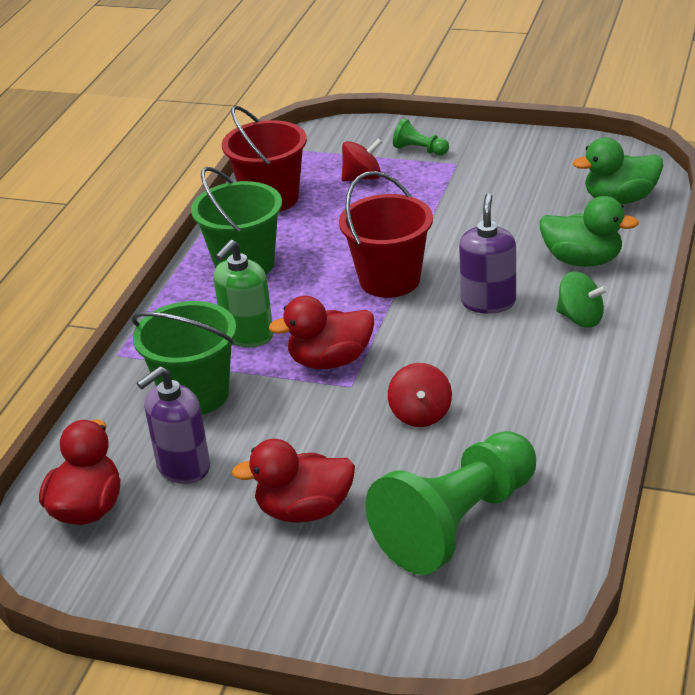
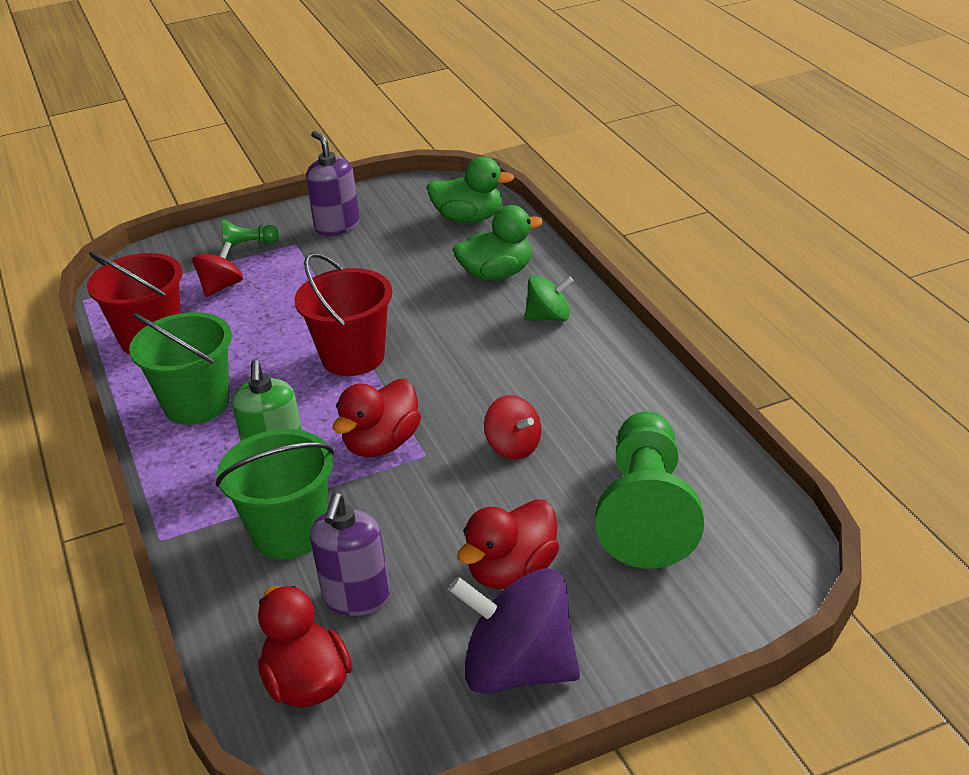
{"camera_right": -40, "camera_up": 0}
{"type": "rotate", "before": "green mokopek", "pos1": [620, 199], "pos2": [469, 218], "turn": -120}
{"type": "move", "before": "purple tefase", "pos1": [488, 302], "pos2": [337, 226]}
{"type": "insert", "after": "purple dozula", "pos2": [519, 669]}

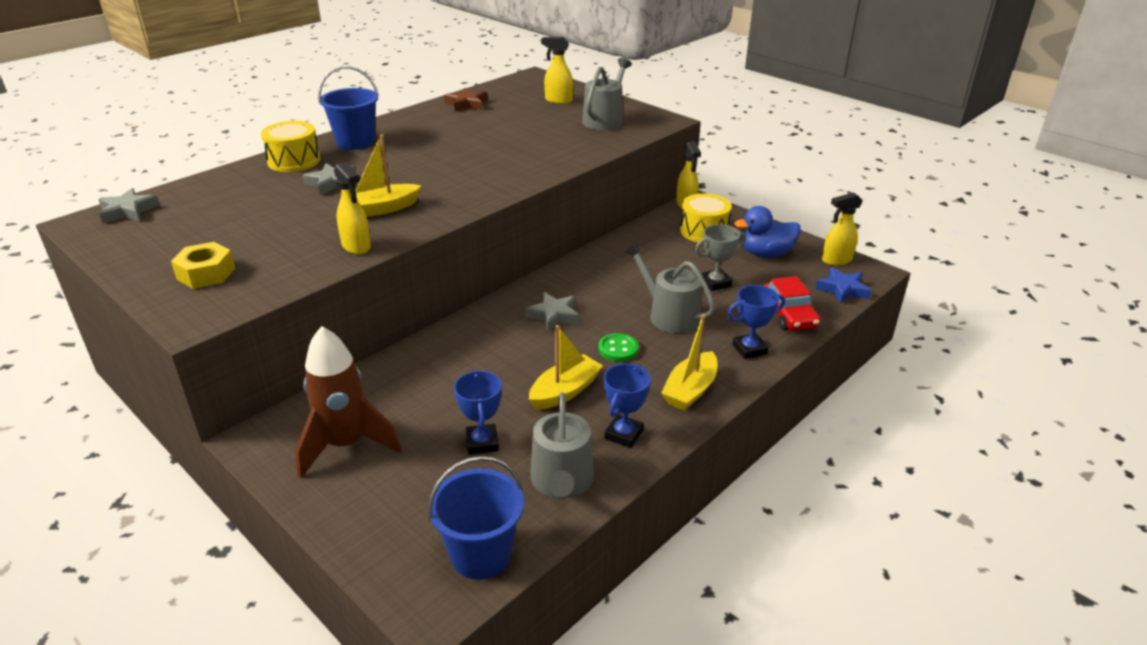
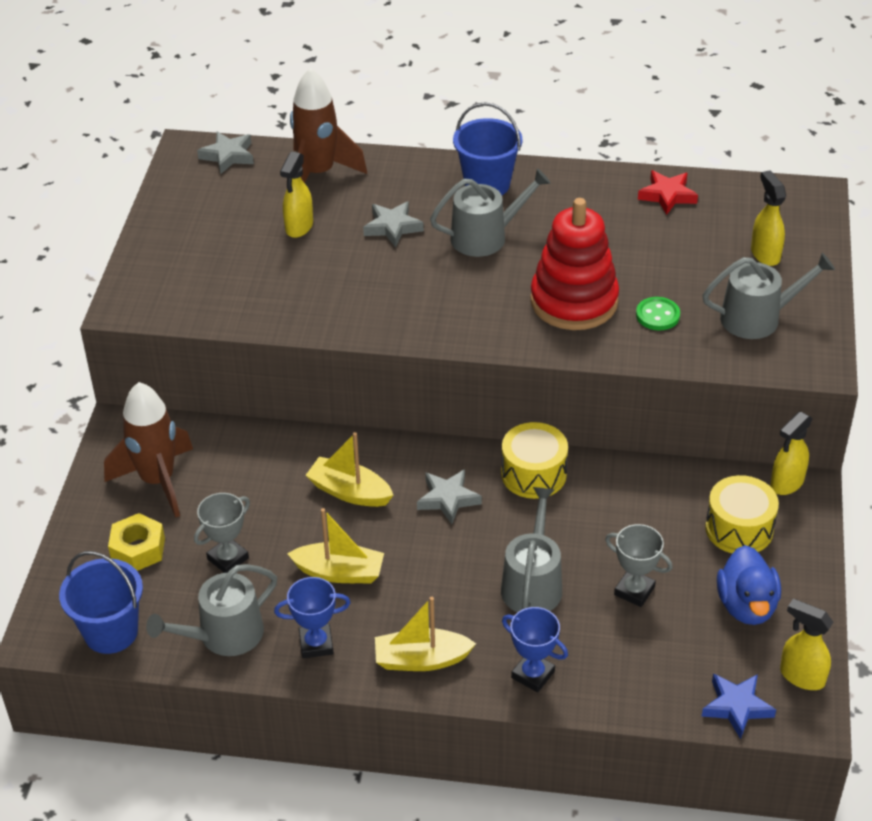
{"camera_right": 55, "camera_up": 10}
{"type": "recolor", "before": "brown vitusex", "after": "red vitusex", "pos1": [466, 104], "pos2": [667, 195]}
{"type": "move", "before": "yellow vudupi", "pos1": [294, 161], "pos2": [533, 474]}
{"type": "move", "before": "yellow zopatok", "pos1": [382, 209], "pos2": [349, 492]}
{"type": "move", "before": "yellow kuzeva", "pos1": [356, 247], "pos2": [299, 227]}
{"type": "rotate", "before": "blue mokopek", "pos1": [766, 253], "pos2": [746, 605], "turn": -135}
{"type": "move", "before": "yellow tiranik", "pos1": [206, 273], "pos2": [138, 549]}
{"type": "delete", "before": "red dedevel", "pos1": [788, 315]}
{"type": "move", "before": "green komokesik", "pos1": [618, 349], "pos2": [657, 315]}
{"type": "recolor", "before": "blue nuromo", "after": "grey nuromo", "pos1": [482, 442], "pos2": [228, 558]}
{"type": "insert", "after": "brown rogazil", "pos2": [318, 174]}
{"type": "insert", "after": "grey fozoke", "pos2": [485, 237]}
{"type": "insert", "after": "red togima", "pos2": [574, 301]}

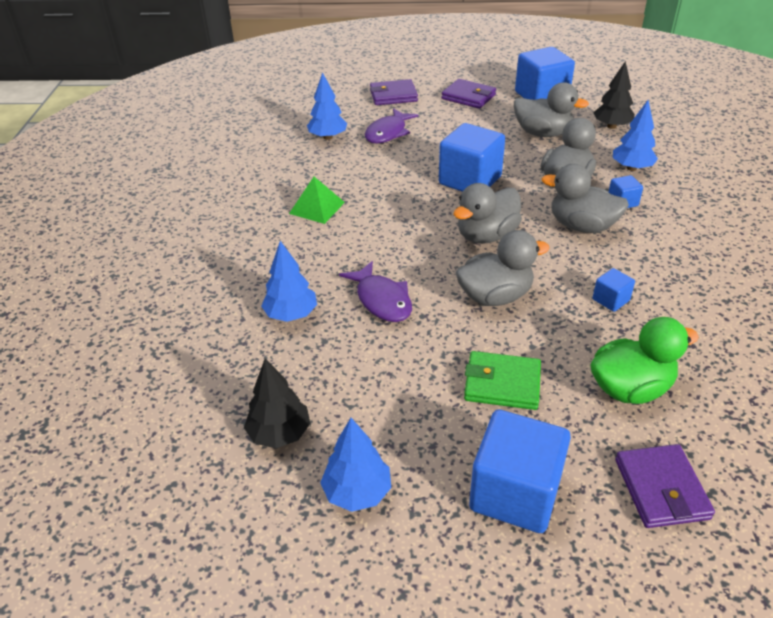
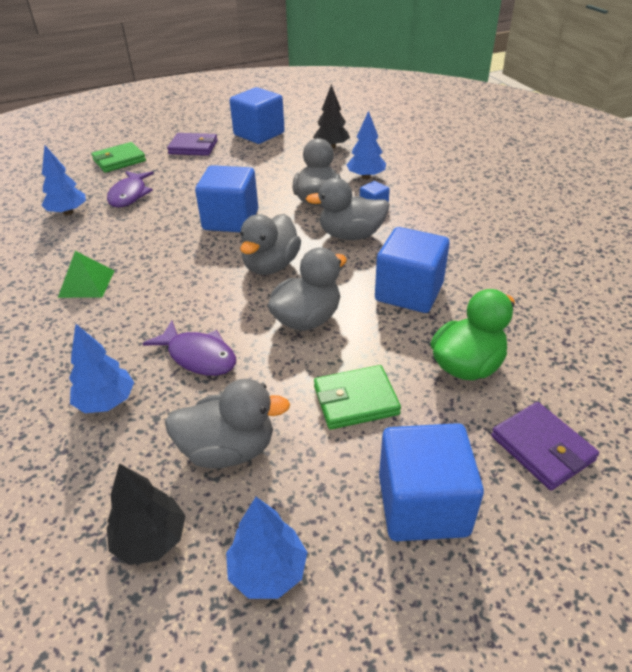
{"camera_right": -25, "camera_up": 0}
{"type": "recolor", "before": "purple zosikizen", "after": "green zosikizen", "pos1": [393, 95], "pos2": [119, 160]}
{"type": "move", "before": "grey mokopek", "pos1": [543, 133], "pos2": [228, 449]}
{"type": "resize", "before": "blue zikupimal", "pos1": [610, 300], "pos2": [409, 292], "scale": 2.15}

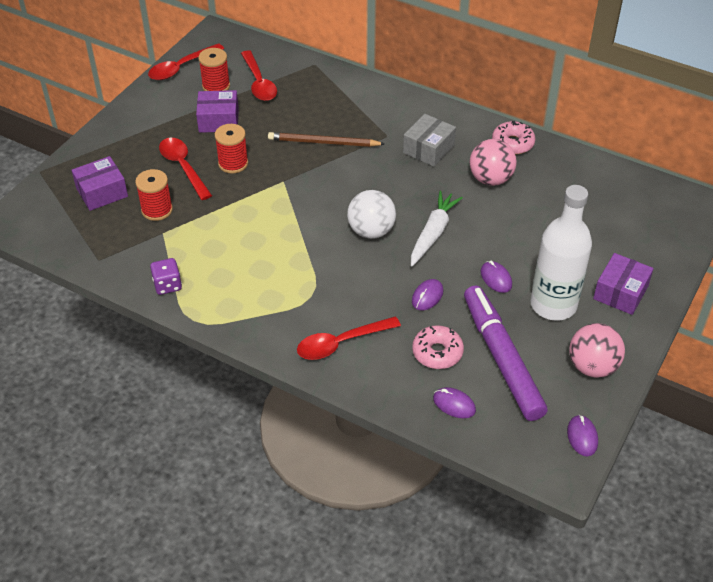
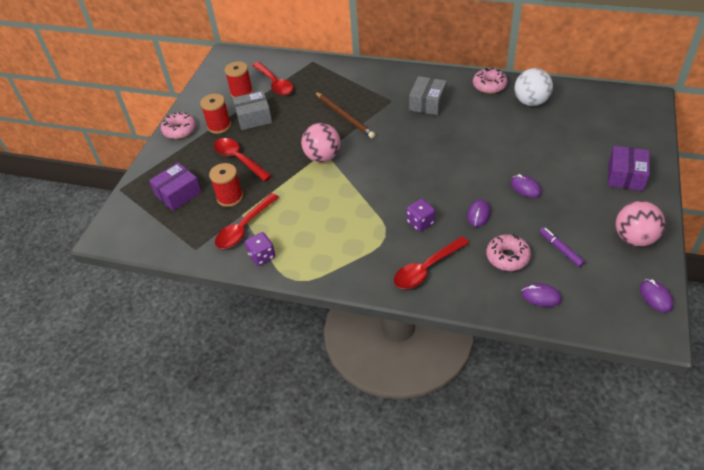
{"camera_right": -10, "camera_up": 0}
{"type": "move", "before": "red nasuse", "pos1": [181, 67], "pos2": [244, 227]}
{"type": "recolor", "before": "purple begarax", "after": "grey begarax", "pos1": [218, 120], "pos2": [254, 118]}
{"type": "move", "before": "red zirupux", "pos1": [233, 163], "pos2": [219, 126]}
{"type": "rotate", "before": "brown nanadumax", "pos1": [324, 142], "pos2": [344, 116], "turn": -120}
{"type": "move", "before": "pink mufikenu", "pos1": [490, 179], "pos2": [322, 157]}
{"type": "delete", "before": "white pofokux", "pos1": [553, 305]}
{"type": "move", "before": "white mufikenu", "pos1": [371, 231], "pos2": [531, 102]}
{"type": "delete", "before": "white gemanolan", "pos1": [433, 233]}
{"type": "resize", "before": "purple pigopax", "pos1": [501, 358], "pos2": [560, 249], "scale": 0.41}
{"type": "insert", "after": "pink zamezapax", "pos2": [179, 130]}
{"type": "insert", "after": "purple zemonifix", "pos2": [420, 222]}

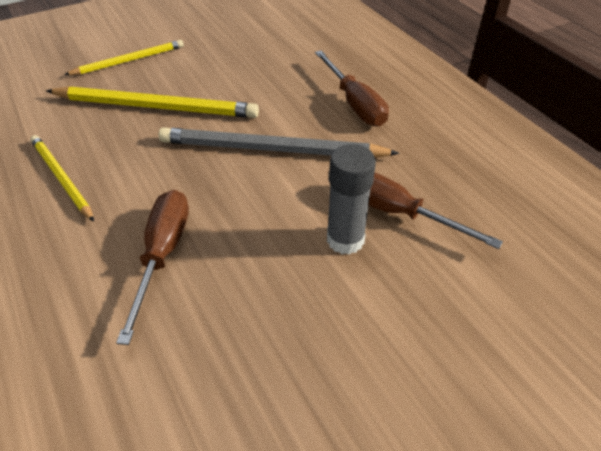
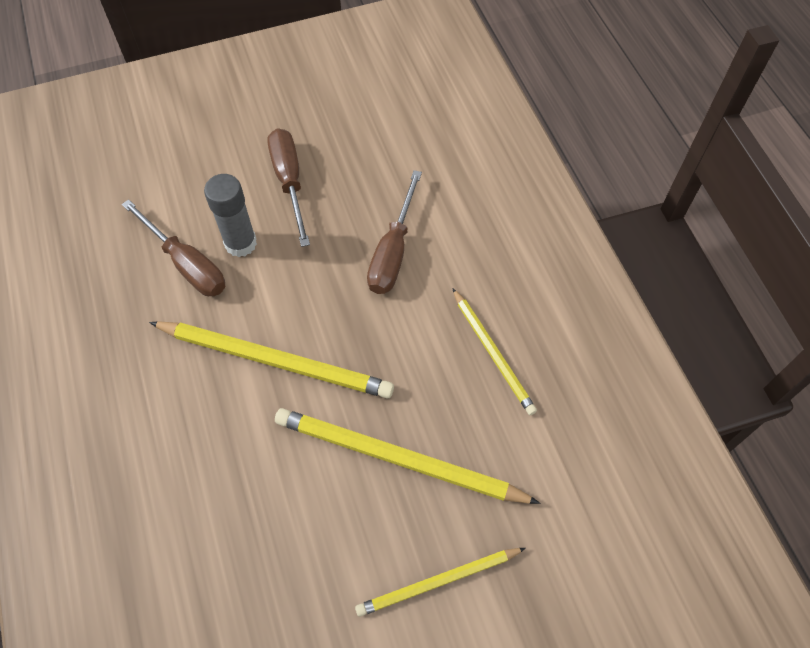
{"camera_right": -170, "camera_up": 15}
{"type": "move", "before": "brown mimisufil", "pos1": [354, 103], "pos2": [289, 182]}
{"type": "recolor", "before": "grey nanadumax", "after": "yellow nanadumax", "pos1": [271, 149], "pos2": [275, 361]}

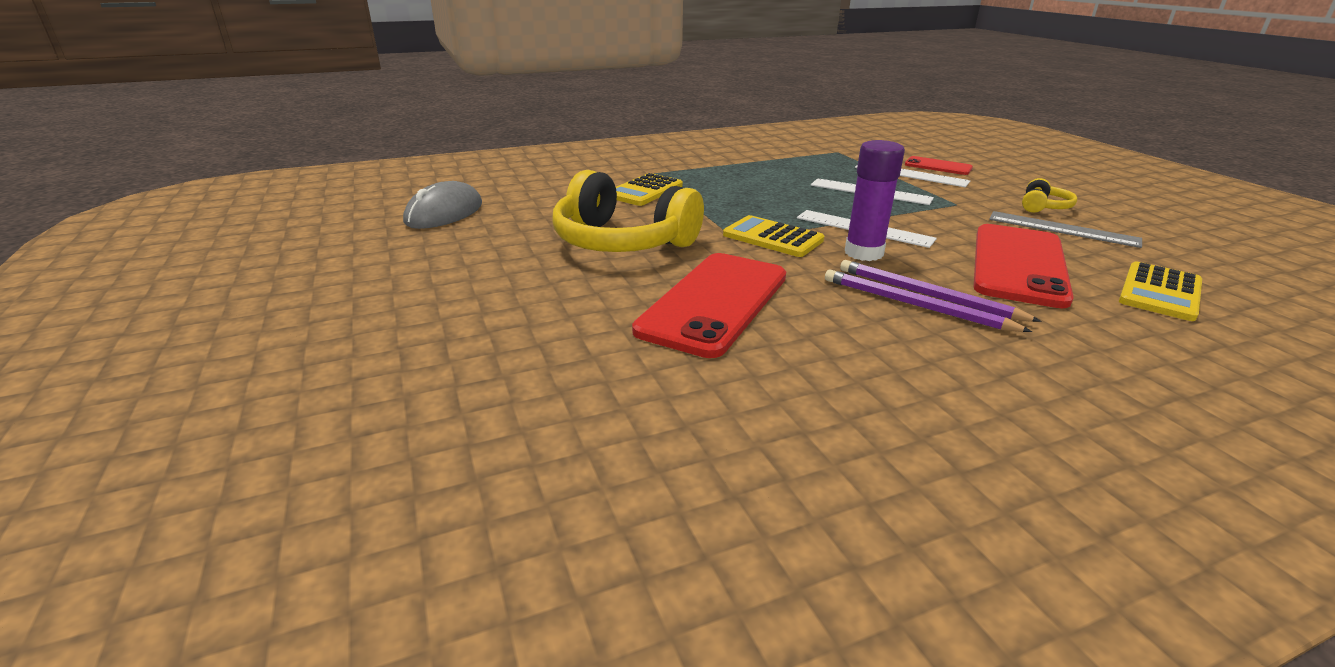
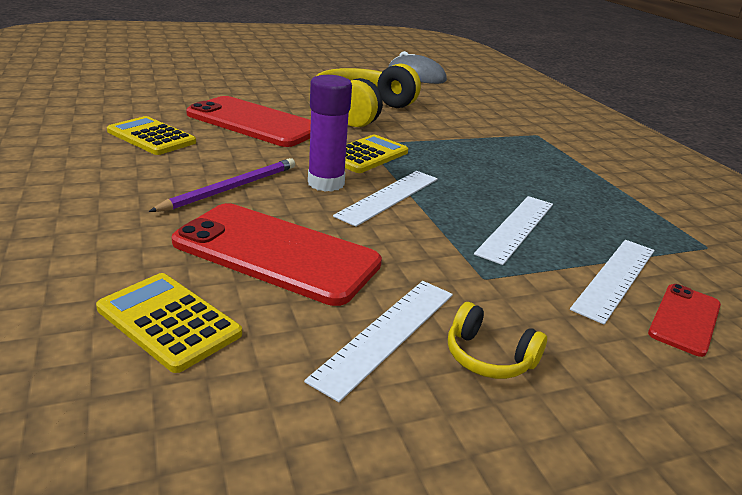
{"camera_right": 90, "camera_up": 0}
{"type": "move", "before": "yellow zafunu", "pos1": [644, 191], "pos2": [151, 137]}
{"type": "recolor", "before": "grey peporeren", "after": "white peporeren", "pos1": [1062, 229], "pos2": [386, 334]}
{"type": "delete", "before": "purple nanadumax", "pos1": [914, 305]}

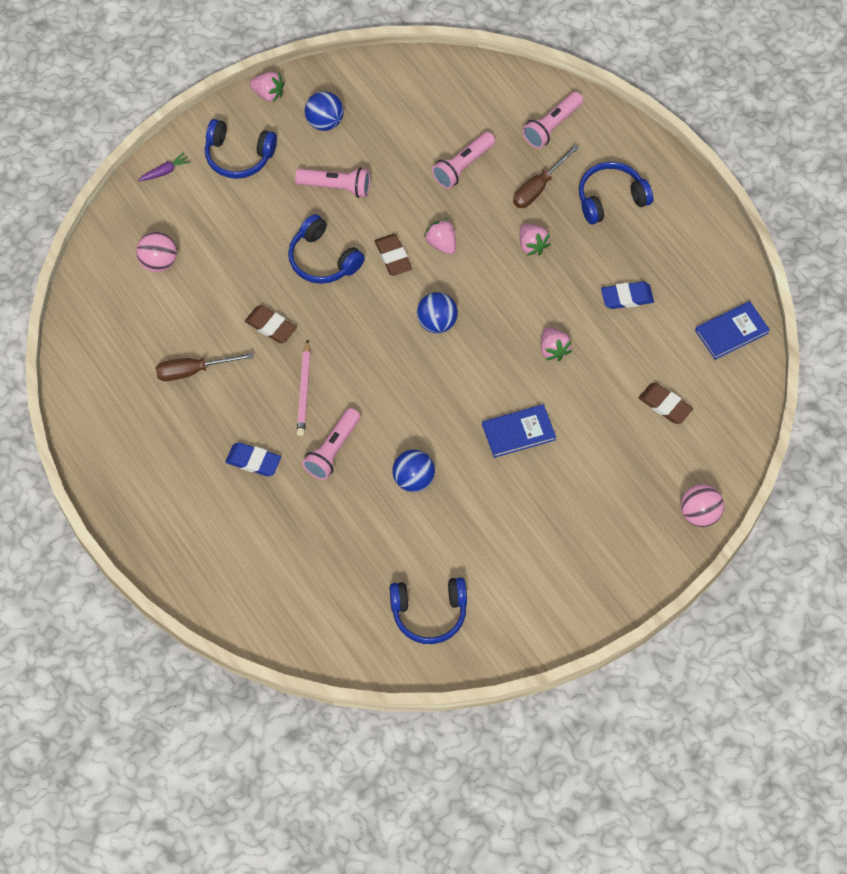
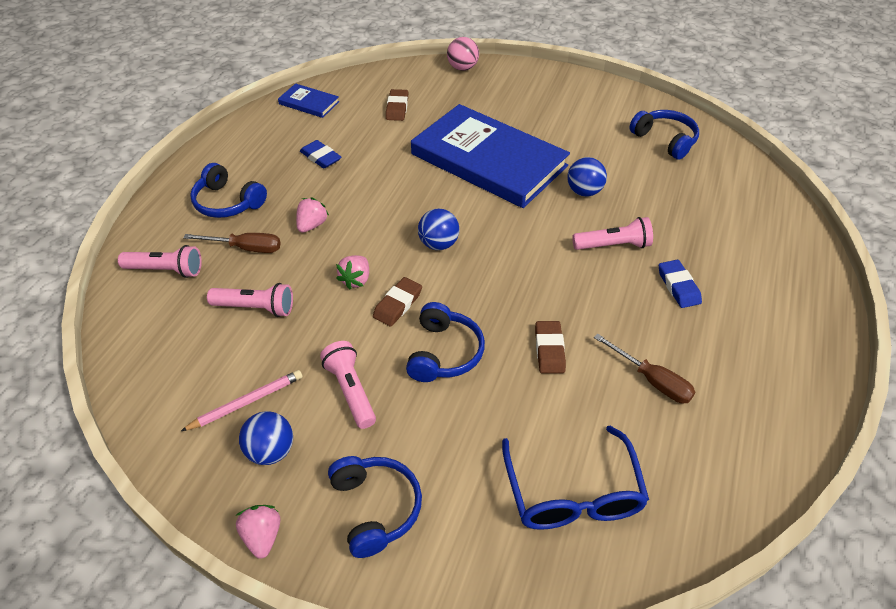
{"camera_right": -125, "camera_up": -15}
{"type": "delete", "before": "purple gemanolan", "pos1": [165, 171]}
{"type": "replace", "before": "pink mufikenu", "after": "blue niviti", "pos1": [158, 262], "pos2": [573, 494]}
{"type": "delete", "before": "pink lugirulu", "pos1": [553, 349]}
{"type": "move", "before": "pink nanadumax", "pos1": [304, 391], "pos2": [246, 402]}
{"type": "resize", "before": "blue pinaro", "pos1": [518, 432], "pos2": [488, 160], "scale": 2.4}

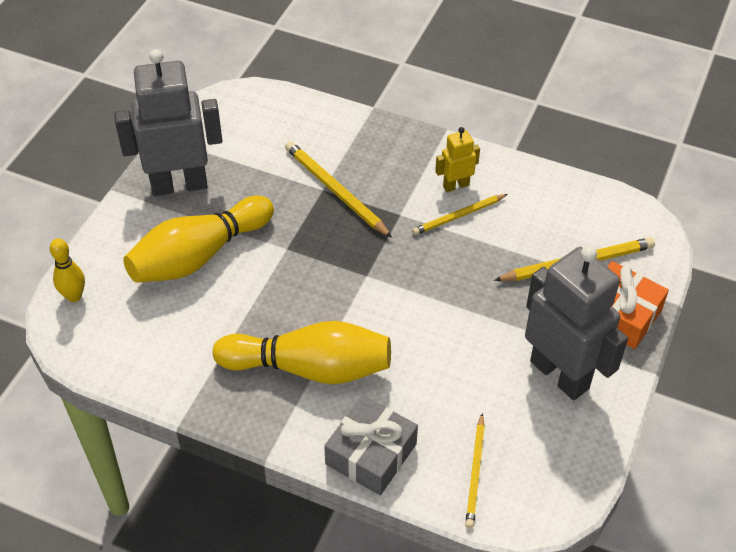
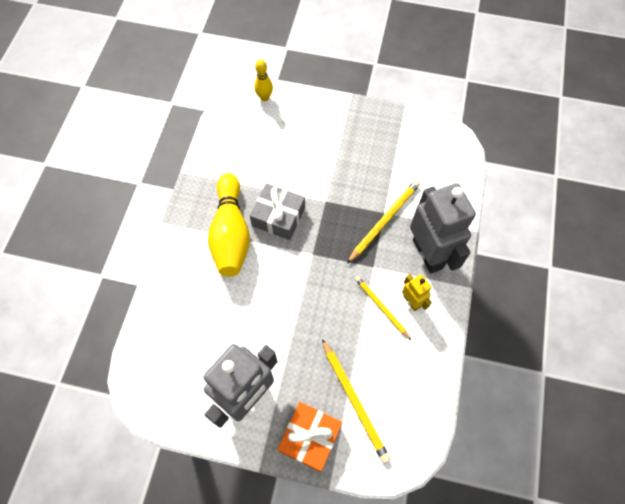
{"camera_right": 80, "camera_up": 15}
{"type": "move", "before": "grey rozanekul", "pos1": [179, 184], "pos2": [428, 254]}
{"type": "delete", "before": "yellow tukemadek", "pos1": [199, 255]}
{"type": "move", "before": "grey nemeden", "pos1": [371, 454], "pos2": [278, 216]}
{"type": "delete", "before": "yellow nanadumax", "pos1": [475, 472]}

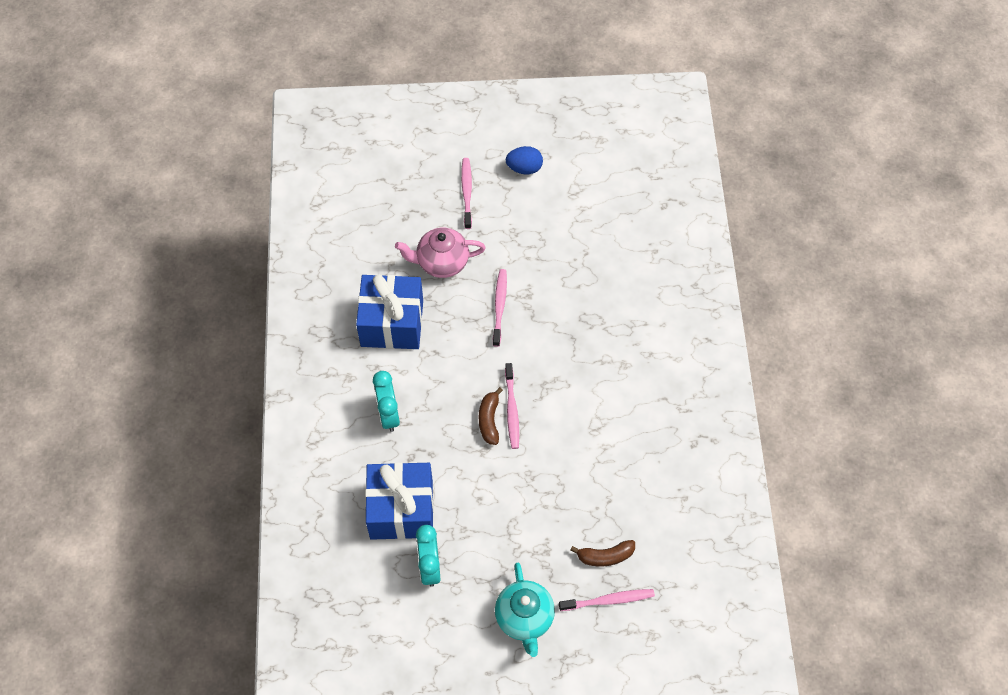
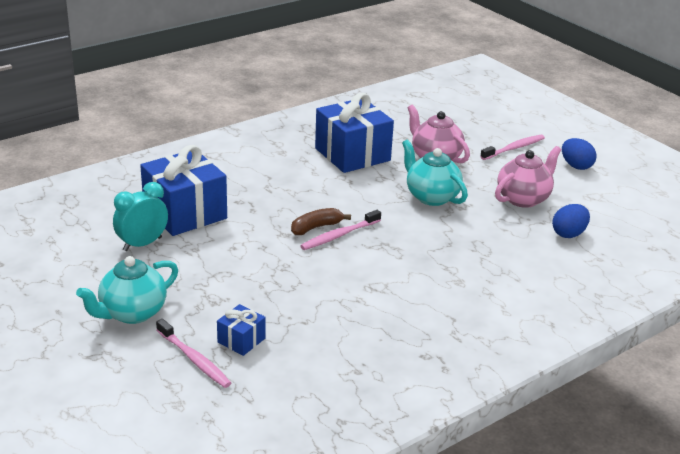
{"camera_right": 55, "camera_up": -30}
{"type": "replace", "before": "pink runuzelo", "after": "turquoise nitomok", "pos1": [499, 306], "pos2": [431, 197]}
{"type": "delete", "before": "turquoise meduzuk", "pos1": [388, 414]}
{"type": "replace", "before": "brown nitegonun", "after": "blue nemeden", "pos1": [605, 556], "pos2": [241, 340]}
{"type": "insert", "after": "pink nitomok", "pos2": [523, 199]}
{"type": "insert", "after": "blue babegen", "pos2": [569, 234]}

